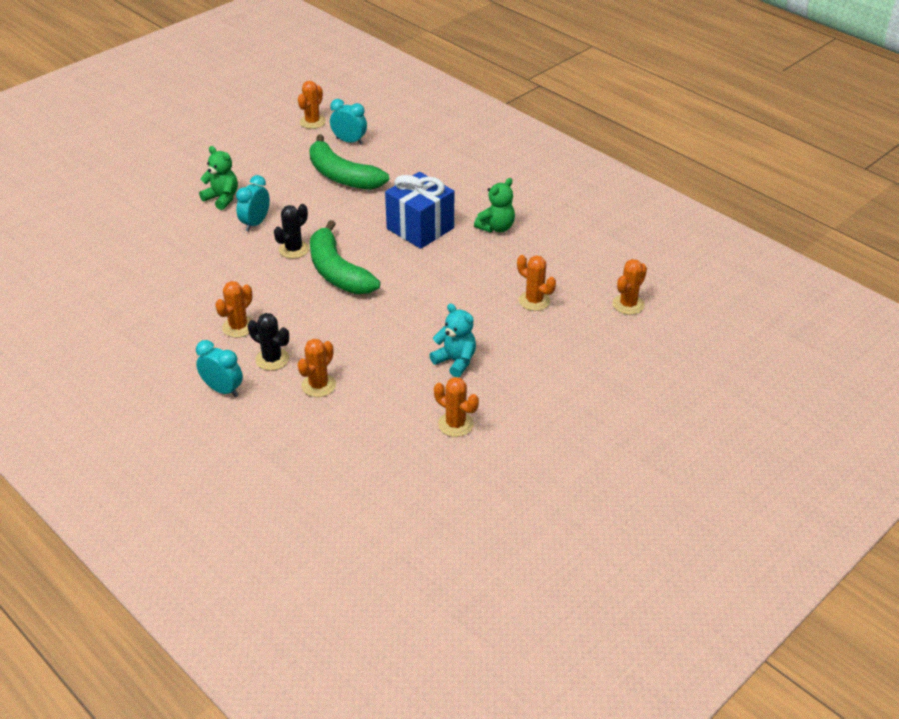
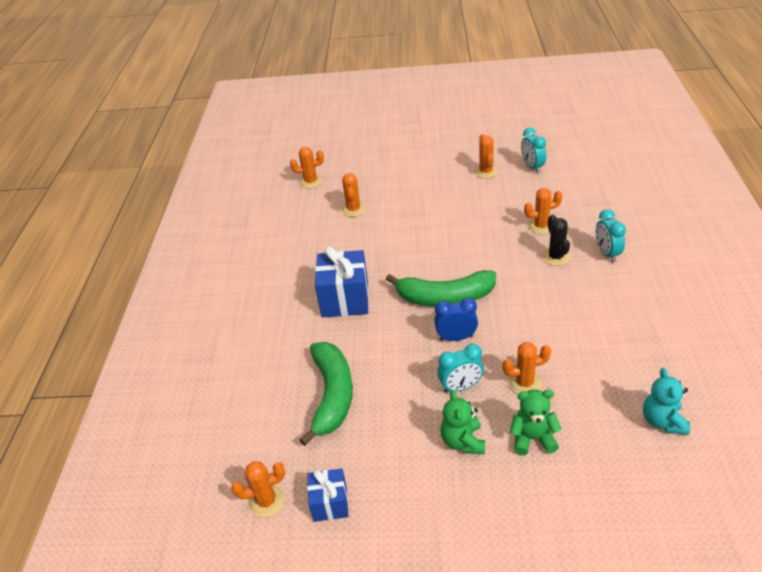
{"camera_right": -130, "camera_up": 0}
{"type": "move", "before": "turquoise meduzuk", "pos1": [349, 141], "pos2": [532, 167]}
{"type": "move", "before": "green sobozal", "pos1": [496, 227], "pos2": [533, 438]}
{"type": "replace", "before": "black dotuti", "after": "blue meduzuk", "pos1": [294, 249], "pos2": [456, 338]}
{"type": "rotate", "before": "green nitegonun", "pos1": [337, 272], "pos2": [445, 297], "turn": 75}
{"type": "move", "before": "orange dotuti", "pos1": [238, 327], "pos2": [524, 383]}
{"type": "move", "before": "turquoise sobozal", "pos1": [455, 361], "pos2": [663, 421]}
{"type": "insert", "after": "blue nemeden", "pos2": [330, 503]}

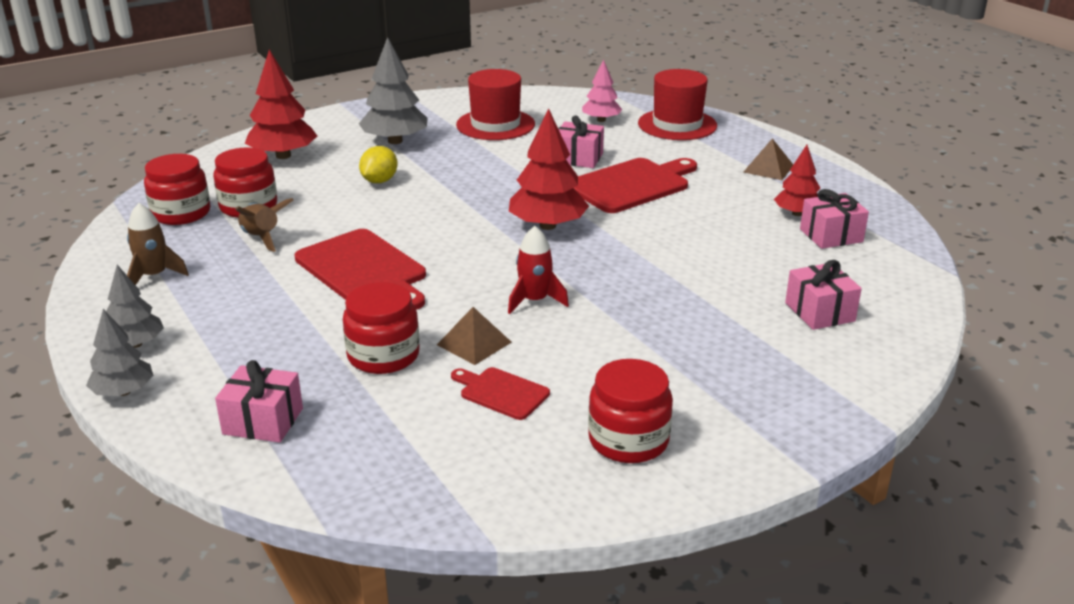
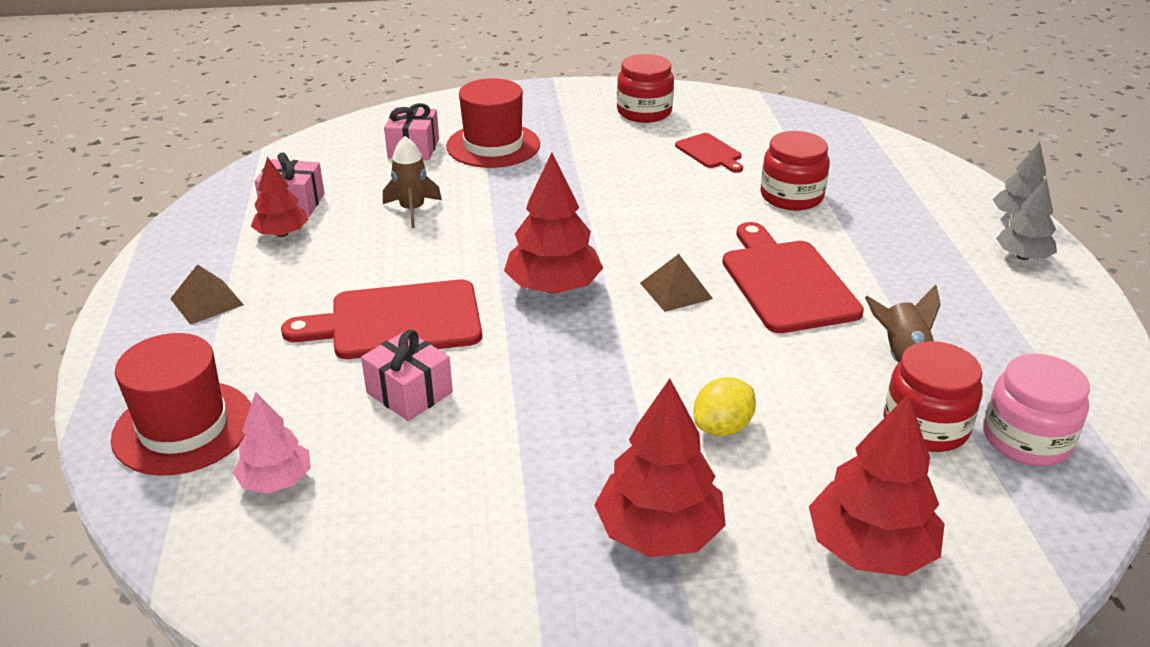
{"camera_right": -155, "camera_up": 5}
{"type": "recolor", "before": "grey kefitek", "after": "red kefitek", "pos1": [395, 141], "pos2": [659, 532]}
{"type": "move", "before": "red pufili", "pos1": [495, 125], "pos2": [493, 145]}
{"type": "recolor", "before": "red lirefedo", "after": "pink lirefedo", "pos1": [181, 213], "pos2": [1026, 439]}
{"type": "move", "before": "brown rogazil", "pos1": [154, 276], "pos2": [412, 210]}
{"type": "delete", "before": "red rogazil", "pos1": [534, 301]}
{"type": "move", "before": "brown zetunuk", "pos1": [474, 343], "pos2": [676, 290]}
{"type": "delete", "before": "pink nemeden", "pos1": [263, 421]}

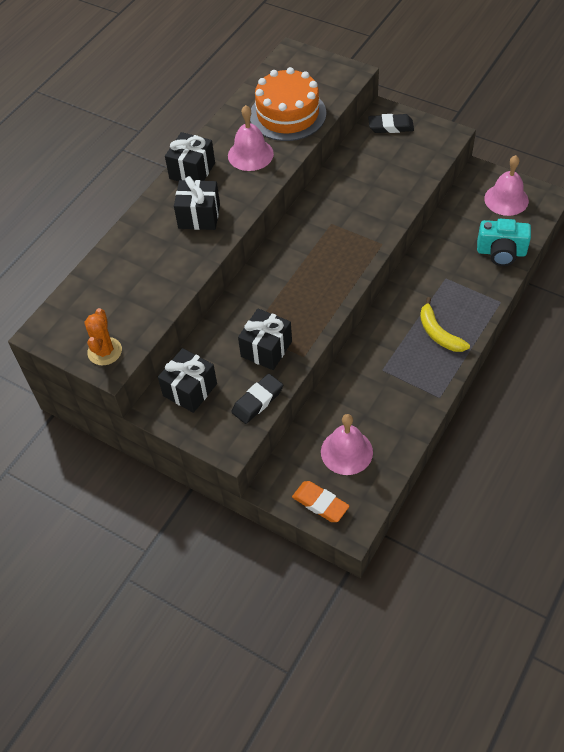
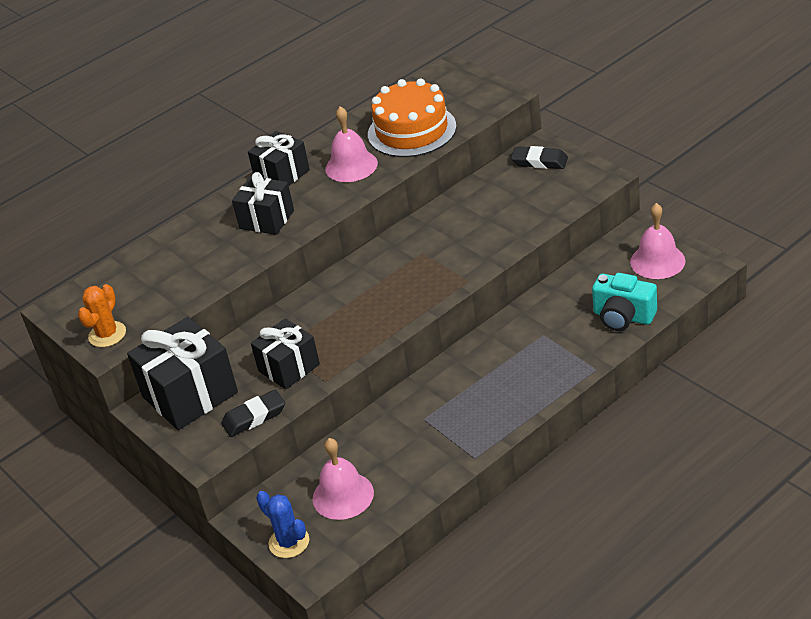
{"camera_right": 20, "camera_up": -15}
{"type": "delete", "before": "yellow nitegonun", "pos1": [438, 333]}
{"type": "resize", "before": "black nemeden", "pos1": [190, 390], "pos2": [190, 395], "scale": 1.57}
{"type": "replace", "before": "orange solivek", "after": "blue dotuti", "pos1": [320, 503], "pos2": [289, 542]}

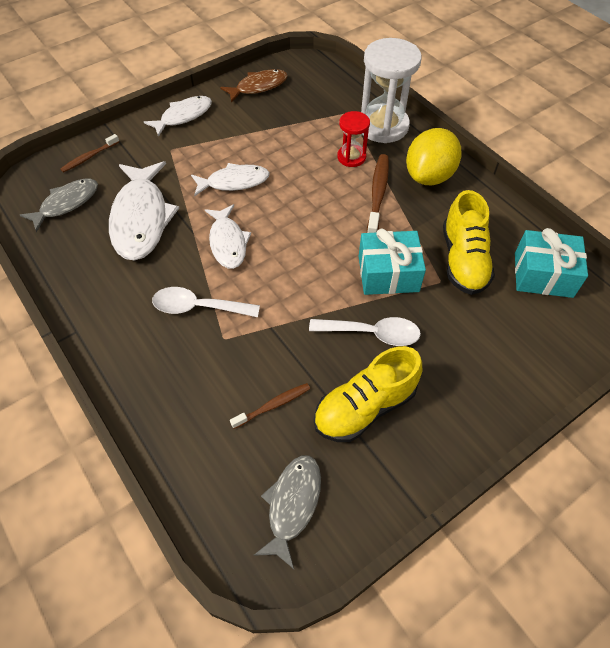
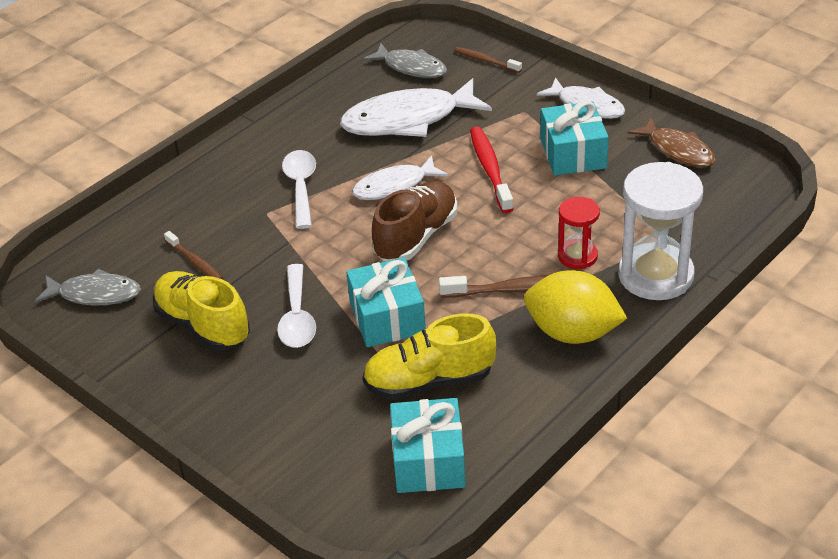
{"camera_right": 80, "camera_up": -15}
{"type": "replace", "before": "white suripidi", "after": "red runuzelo", "pos1": [234, 182], "pos2": [490, 170]}
{"type": "insert", "after": "turquoise nemeden", "pos2": [573, 153]}
{"type": "insert", "after": "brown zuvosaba", "pos2": [416, 236]}

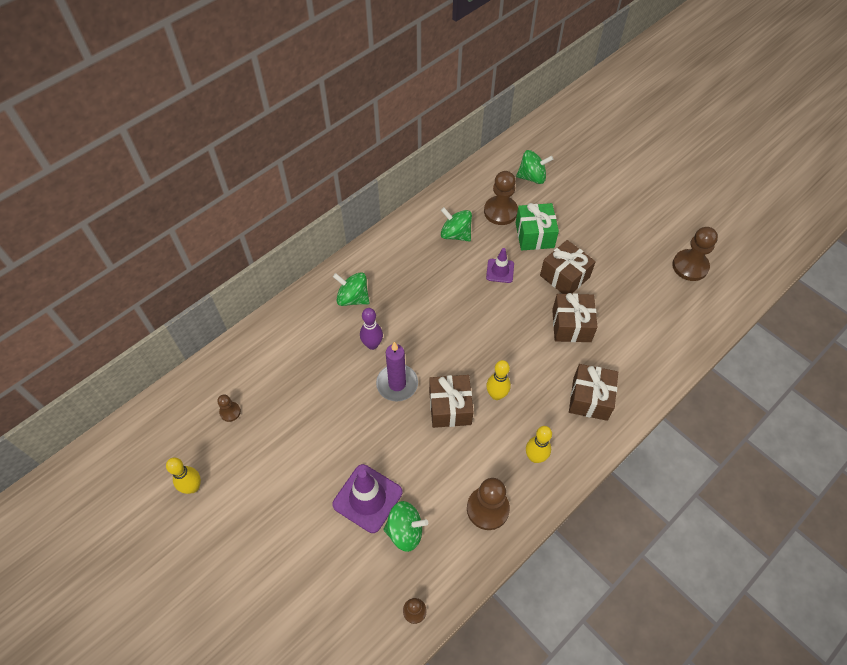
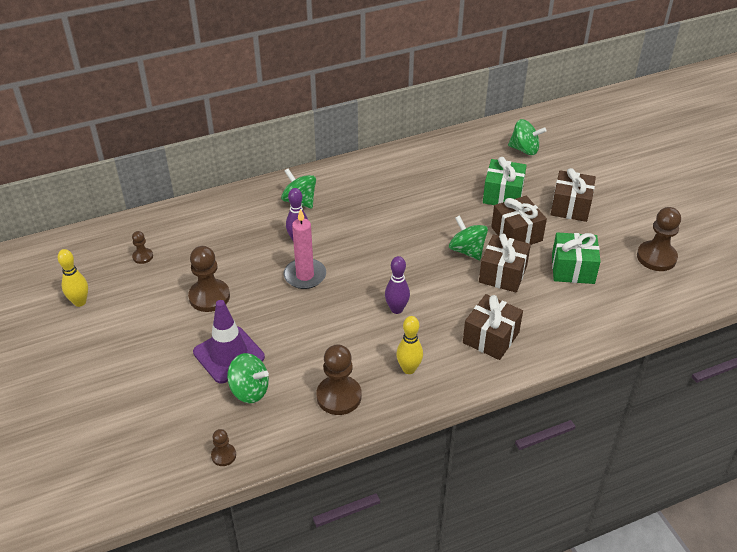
{"camera_right": 20, "camera_up": -15}
{"type": "move", "before": "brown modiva", "pos1": [500, 211], "pos2": [209, 297]}
{"type": "move", "before": "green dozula", "pos1": [455, 234], "pos2": [467, 250]}
{"type": "delete", "before": "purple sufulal", "pos1": [500, 271]}
{"type": "recolor", "before": "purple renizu", "after": "pink renizu", "pos1": [397, 384], "pos2": [305, 275]}
{"type": "recolor", "before": "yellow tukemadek", "after": "purple tukemadek", "pos1": [496, 395], "pos2": [396, 309]}
{"type": "move", "before": "brown nemeden", "pos1": [450, 407], "pos2": [570, 207]}
{"type": "insert", "after": "green nemeden", "pos2": [573, 269]}

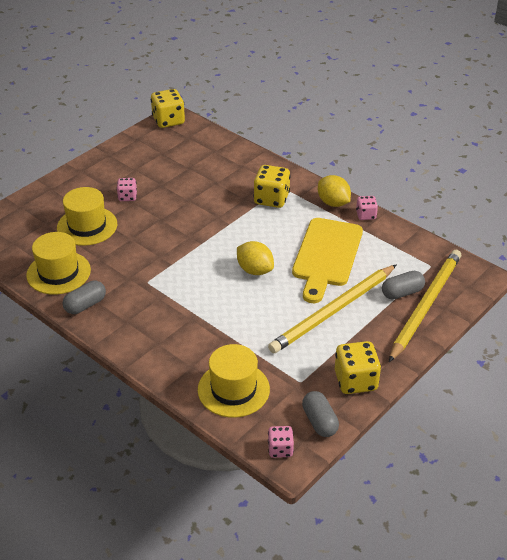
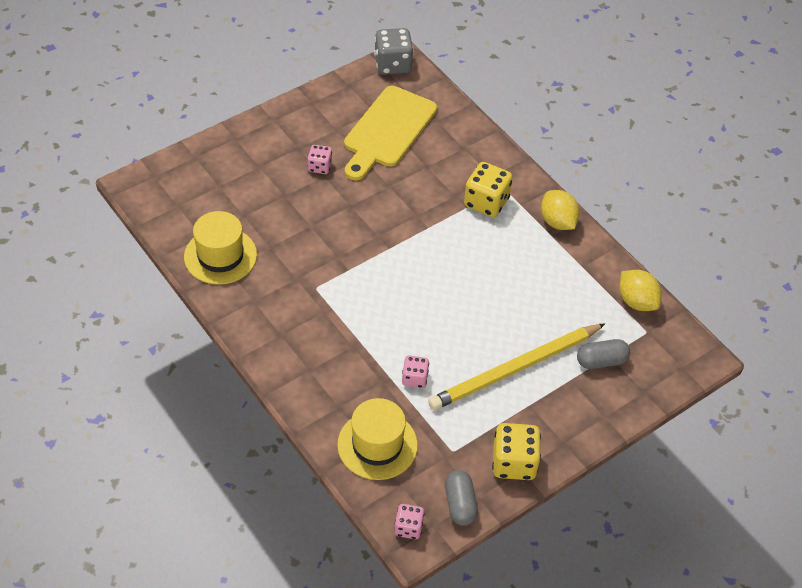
{"camera_right": 10, "camera_up": 10}
{"type": "recolor", "before": "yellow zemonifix", "after": "grey zemonifix", "pos1": [168, 121], "pos2": [393, 65]}
{"type": "delete", "before": "yellow pufili", "pos1": [87, 226]}
{"type": "move", "before": "pink zemonifix", "pos1": [366, 215], "pos2": [414, 378]}
{"type": "move", "before": "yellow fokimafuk", "pos1": [326, 256], "pos2": [387, 130]}
{"type": "move", "before": "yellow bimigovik", "pos1": [255, 270], "pos2": [636, 301]}
{"type": "delete", "before": "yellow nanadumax", "pos1": [425, 305]}
{"type": "delete", "before": "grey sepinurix", "pos1": [85, 305]}

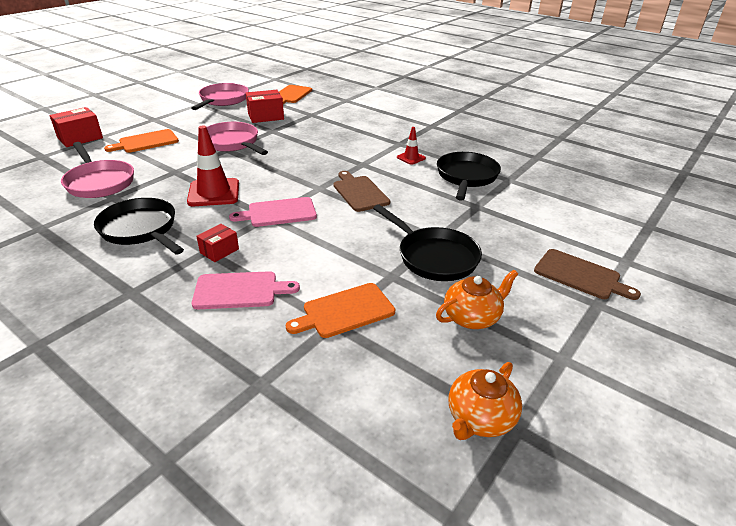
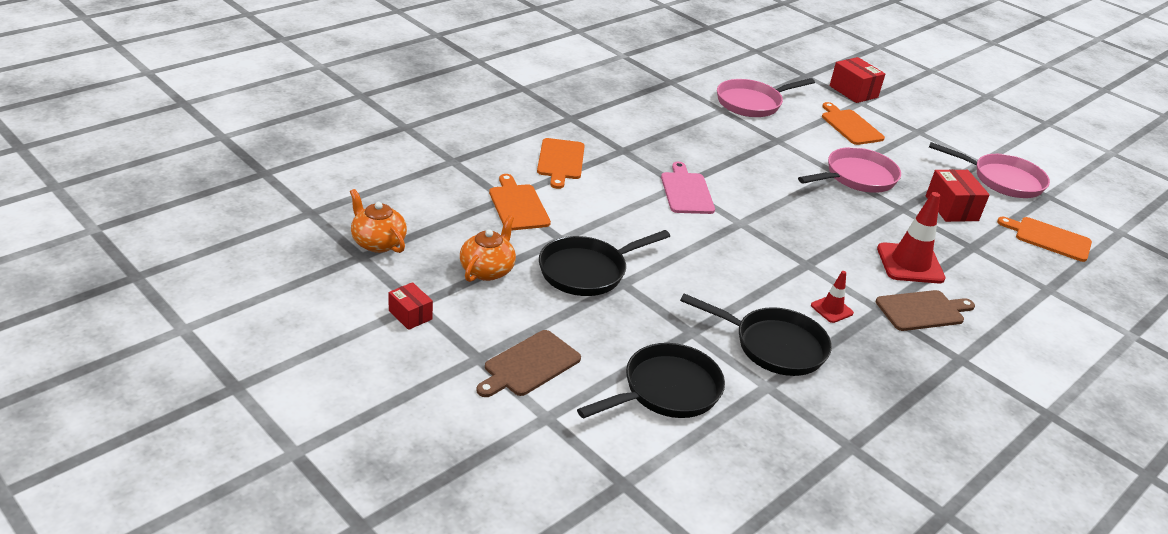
{"camera_right": 95, "camera_up": 0}
{"type": "move", "before": "red sufulal", "pos1": [214, 193], "pos2": [910, 264]}
{"type": "move", "before": "brown fokimafuk", "pos1": [359, 192], "pos2": [922, 310]}
{"type": "move", "before": "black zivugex", "pos1": [141, 229], "pos2": [666, 390]}
{"type": "move", "before": "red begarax", "pos1": [219, 251], "pos2": [410, 315]}
{"type": "rotate", "before": "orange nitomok", "pos1": [472, 317], "pos2": [487, 270], "turn": -135}
{"type": "recolor", "before": "pink fokimafuk", "after": "orange fokimafuk", "pos1": [240, 290], "pos2": [561, 161]}

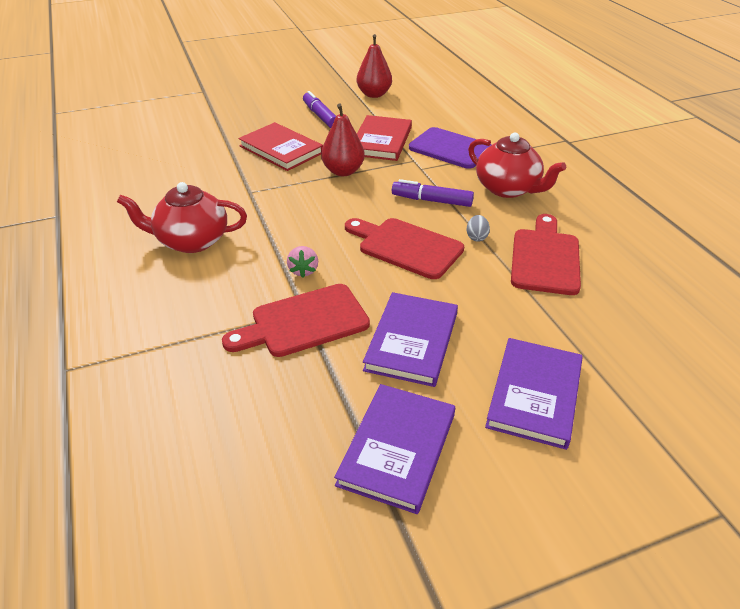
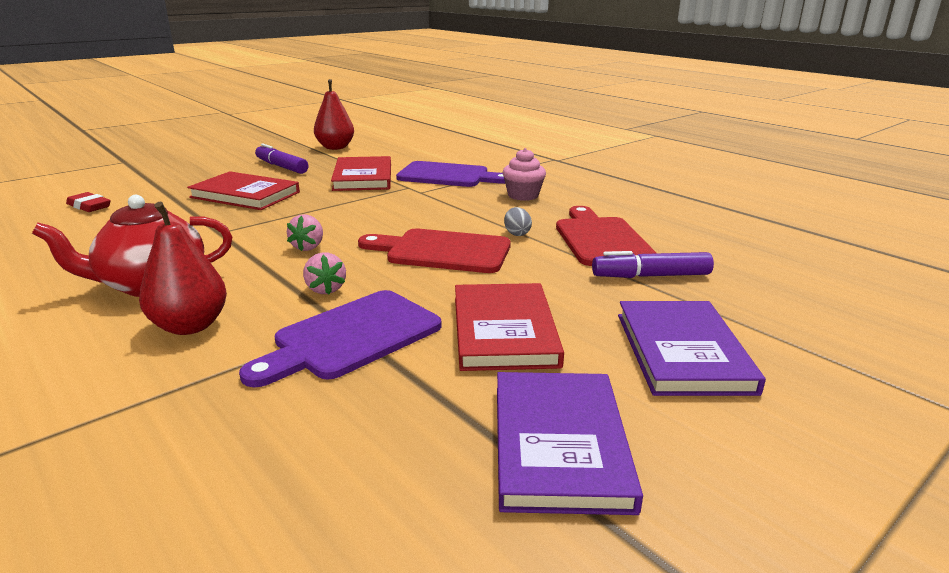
{"camera_right": -20, "camera_up": -15}
{"type": "move", "before": "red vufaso", "pos1": [343, 171], "pos2": [190, 326]}
{"type": "replace", "before": "red nitomok", "after": "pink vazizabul", "pos1": [508, 188], "pos2": [523, 195]}
{"type": "move", "before": "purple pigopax", "pos1": [432, 200], "pos2": [651, 276]}
{"type": "recolor", "before": "red fokimafuk", "after": "purple fokimafuk", "pos1": [304, 322], "pos2": [351, 337]}
{"type": "recolor", "before": "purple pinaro", "after": "red pinaro", "pos1": [411, 341], "pos2": [504, 330]}
{"type": "insert", "after": "red solivek", "pos2": [89, 206]}
{"type": "insert", "after": "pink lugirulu", "pos2": [308, 247]}

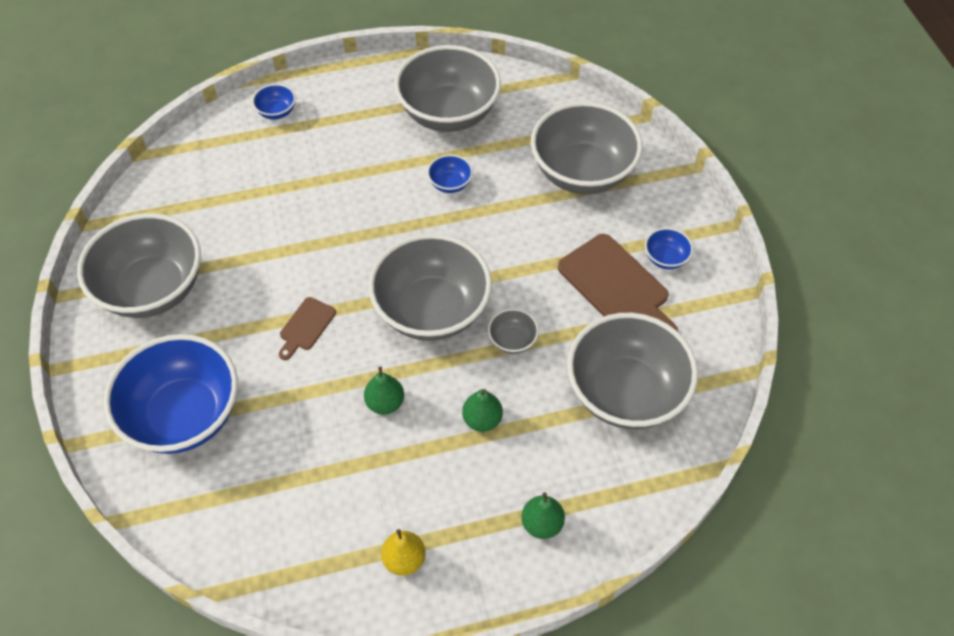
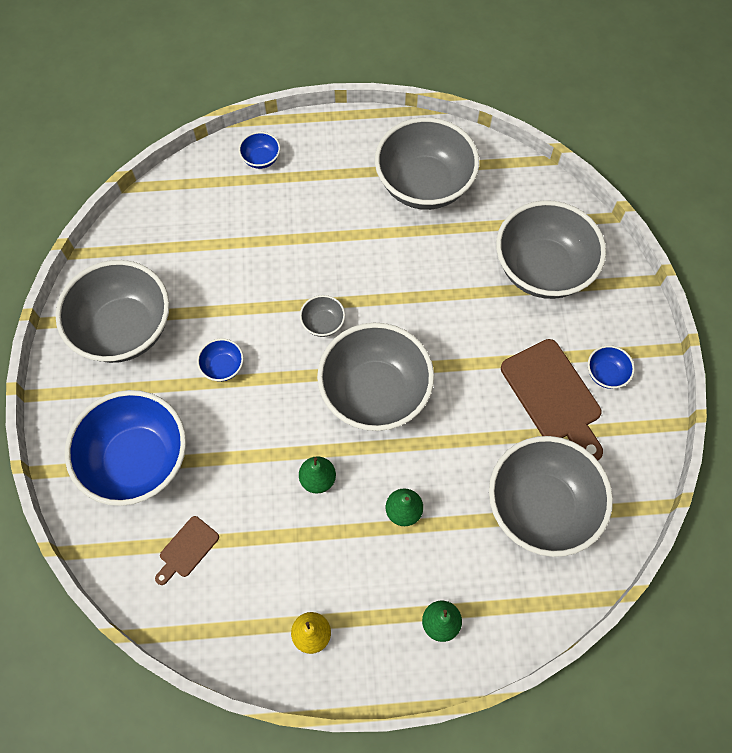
{"camera_right": 10, "camera_up": 10}
{"type": "move", "before": "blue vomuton", "pos1": [450, 184], "pos2": [223, 367]}
{"type": "move", "before": "brown fokimafuk", "pos1": [306, 326], "pos2": [187, 549]}
{"type": "move", "before": "grey vomuton", "pos1": [512, 340], "pos2": [323, 323]}

